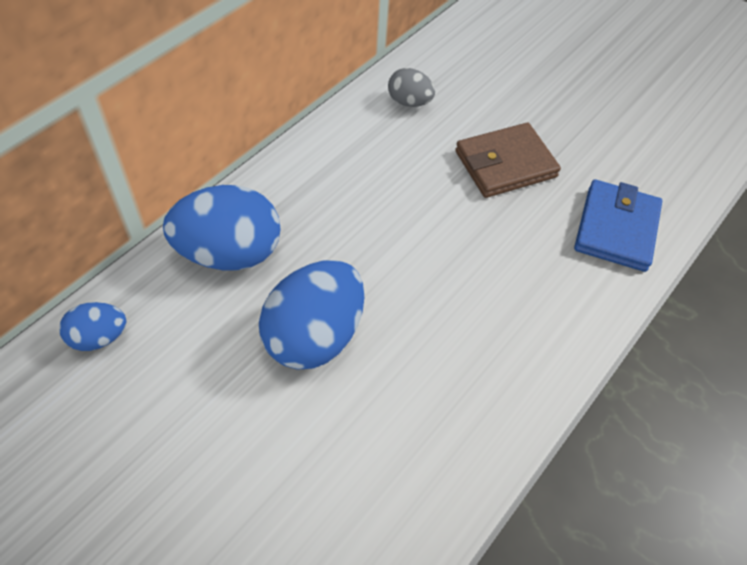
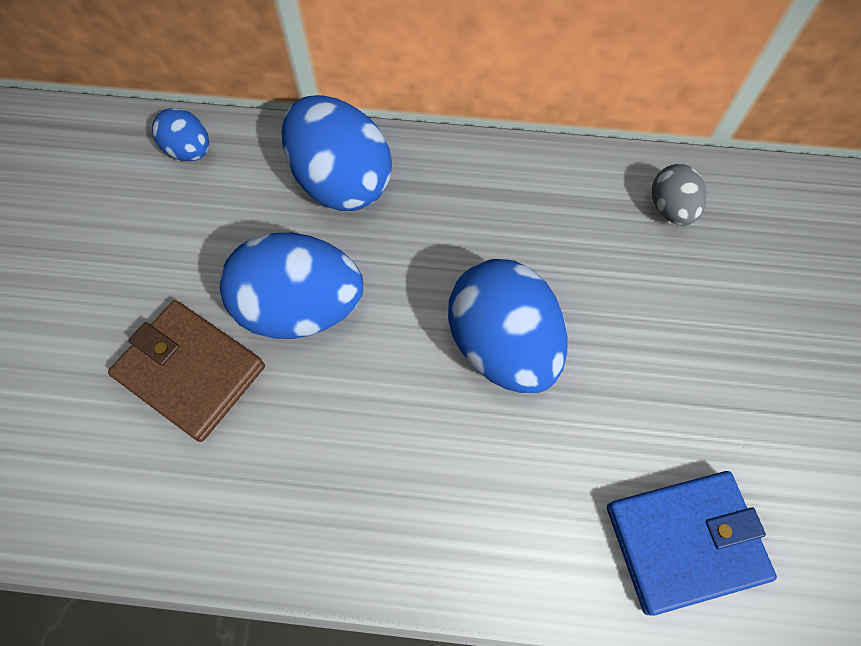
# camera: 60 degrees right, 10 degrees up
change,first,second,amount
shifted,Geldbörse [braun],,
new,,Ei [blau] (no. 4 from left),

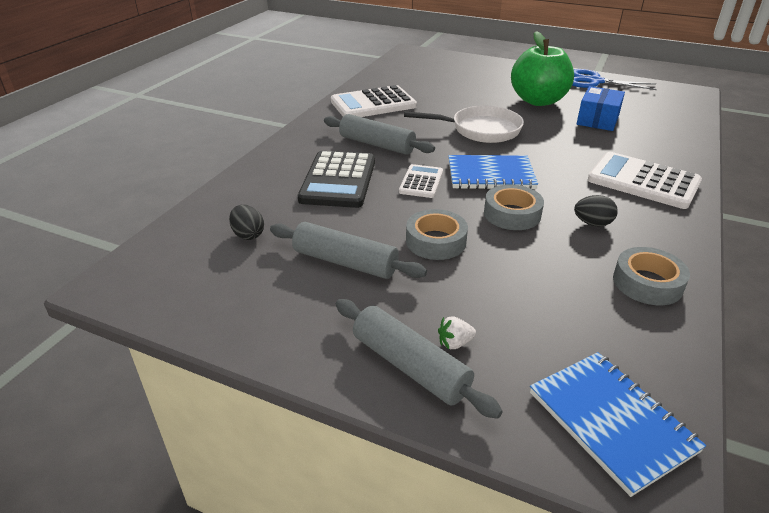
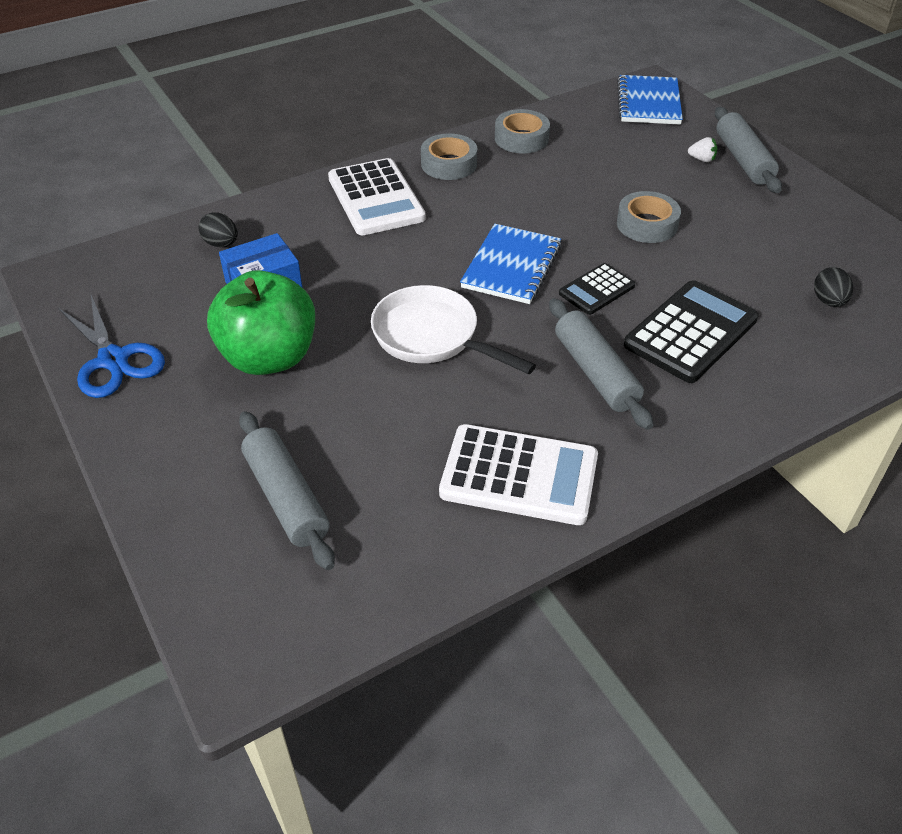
# camera: 145 degrees left, 10 degrees up
change,first,second,amount
shifted,Ei [schwarz] (no. 2 from left in the first image),Ei [schwarz] (no. 1 from left),
shifted,Nudelholz [grau] (no. 1 from left),,
shifted,Klebeband [grau] (no. 2 from left in the first image),Klebeband [grau] (no. 1 from left),
rotated,Notizbuch [blau] (no. 1 from left),,75 degrees clockwise
repainted,Taschenrechner [weiß] (no. 2 from left),Taschenrechner [schwarz] (no. 1 from left),

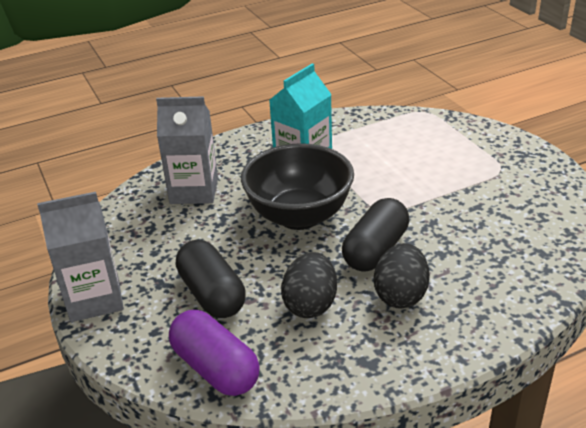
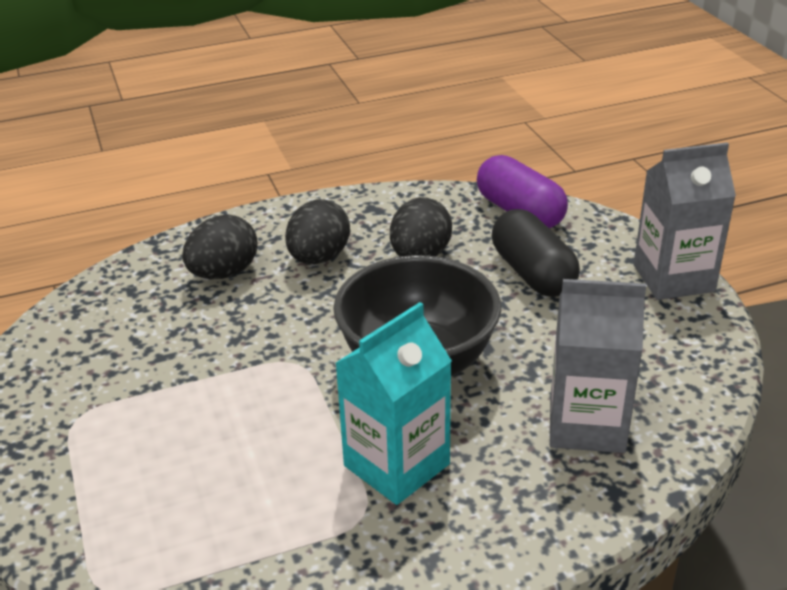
# camera: 175 degrees left, 0 degrees up
change,first,second,amount
new,,Ei [schwarz] (no. 1 from left),
gone,Kapsel [schwarz] (no. 2 from left),,

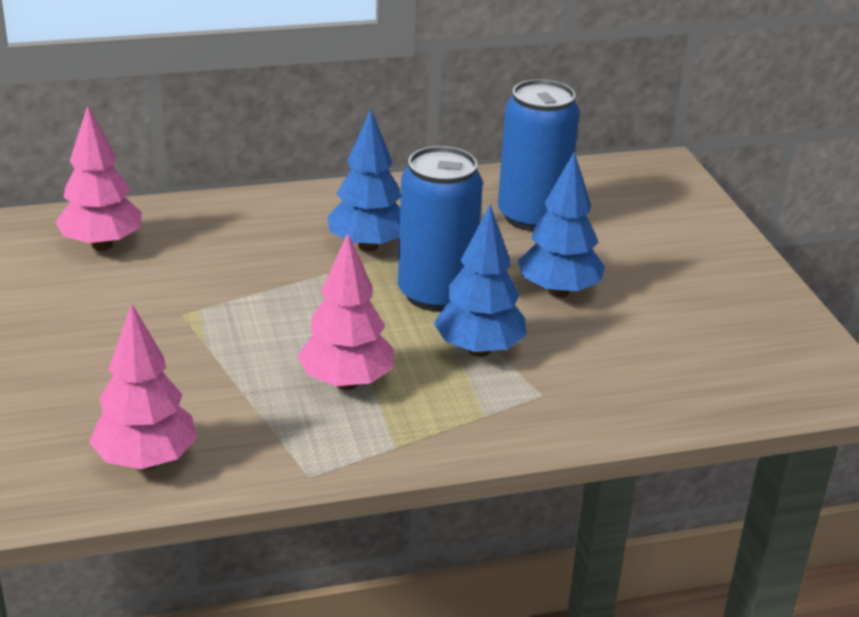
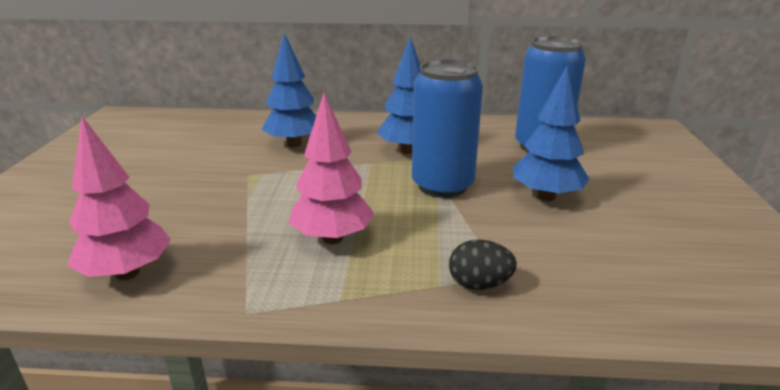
# camera: 20 degrees right, 5 degrees down
change,first,second,amount
shifted,Baum [blau] (no. 2 from left in the first image),Baum [blau] (no. 1 from left),
new,,Ei [schwarz],
gone,Baum [rosa] (no. 1 from left),,

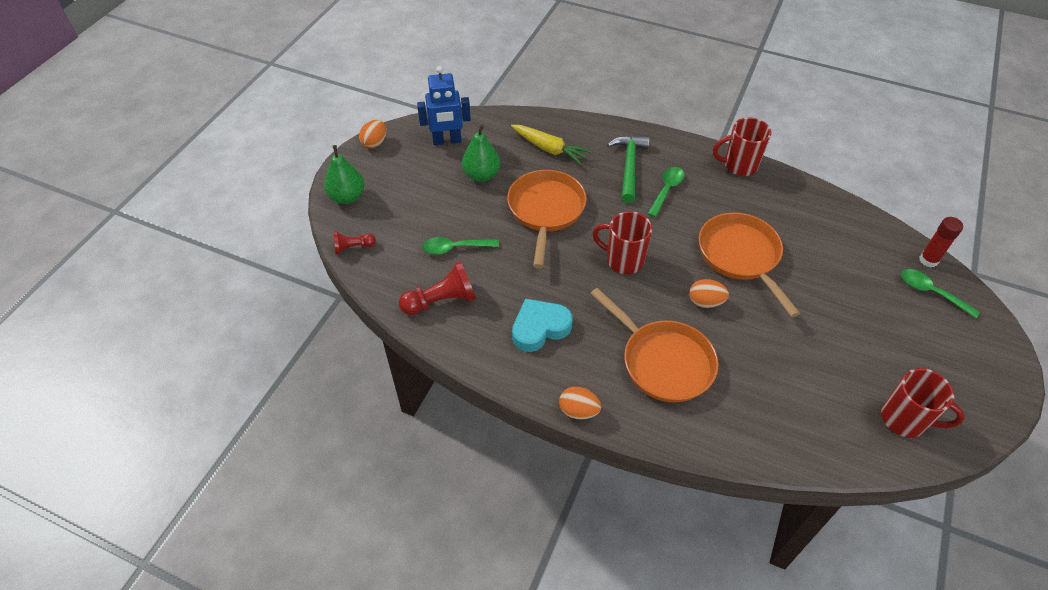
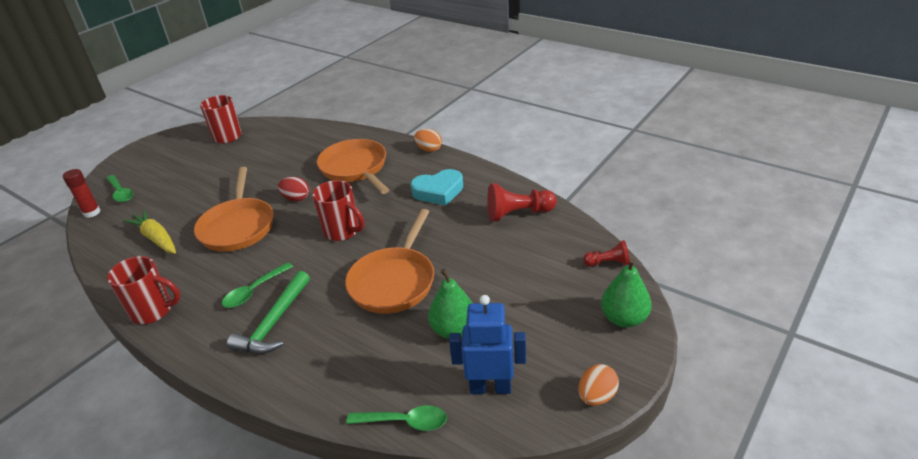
# camera: 165 degrees left, 15 degrees down
change,first,second,amount
shifted,Karotte [gelb],,
repainted,Ei [orange] (no. 3 from left),Ei [rot],
shifted,Löffel [grün] (no. 1 from left in the first image),Löffel [grün] (no. 3 from left),

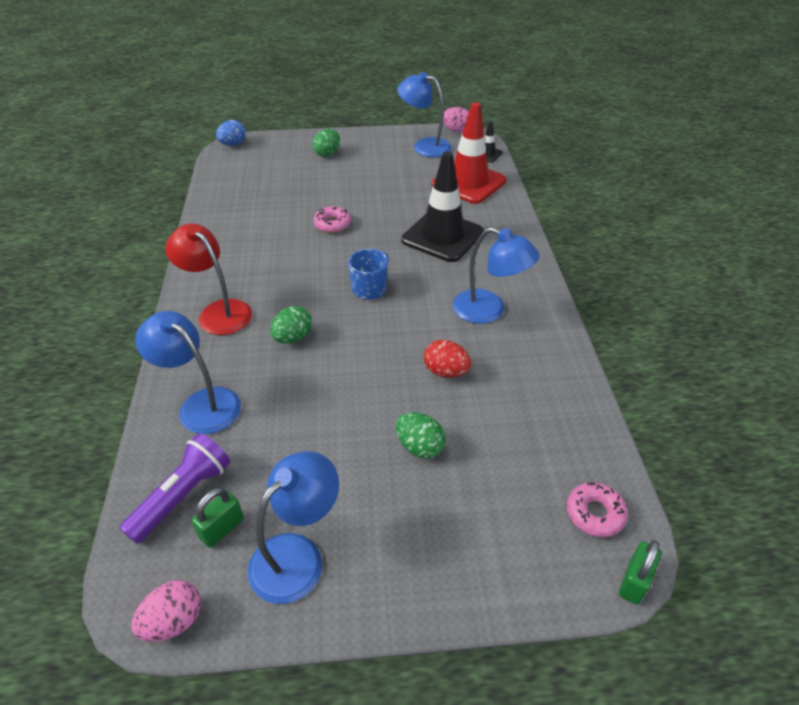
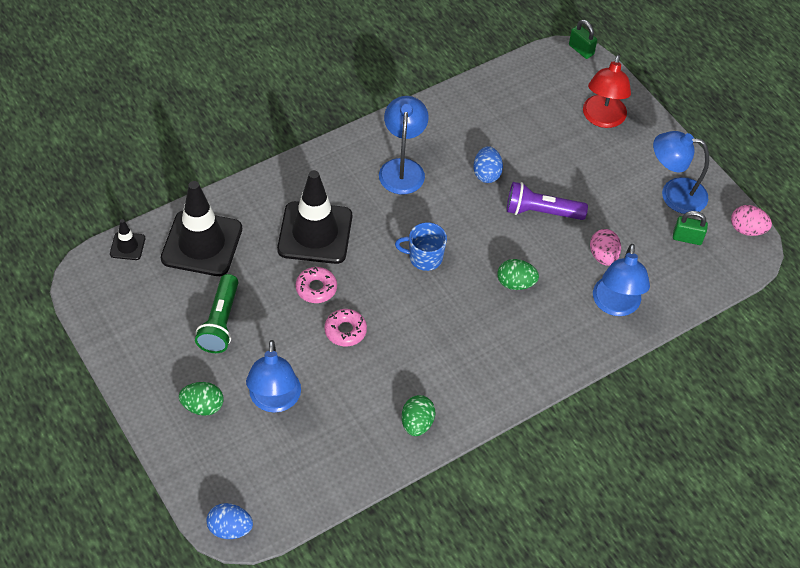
# camera: 120 degrees left, 10 degrees up
change,first,second,amount
repainted,Leitkegel [rot],Leitkegel [schwarz] (no. 2 from left),
new,,Taschenlampe [grün],
shifted,Lampe [blau] (no. 3 from left in the first image),Lampe [blau] (no. 1 from left),
shifted,Donut [rosa] (no. 2 from left in the first image),Donut [rosa] (no. 1 from left),
shifted,Ei [grün] (no. 3 from left in the first image),Ei [grün] (no. 2 from left),
repainted,Ei [rot],Ei [blau] (no. 2 from left),
shifted,Taschenlampe [lila],,
rotated,Vorhängeschloss [grün] (no. 2 from left in the first image),Vorhängeschloss [grün] (no. 1 from left),45 degrees clockwise
shifted,Lampe [rot],,
shifted,Ei [rosa] (no. 2 from left in the first image),Ei [rosa] (no. 1 from left),

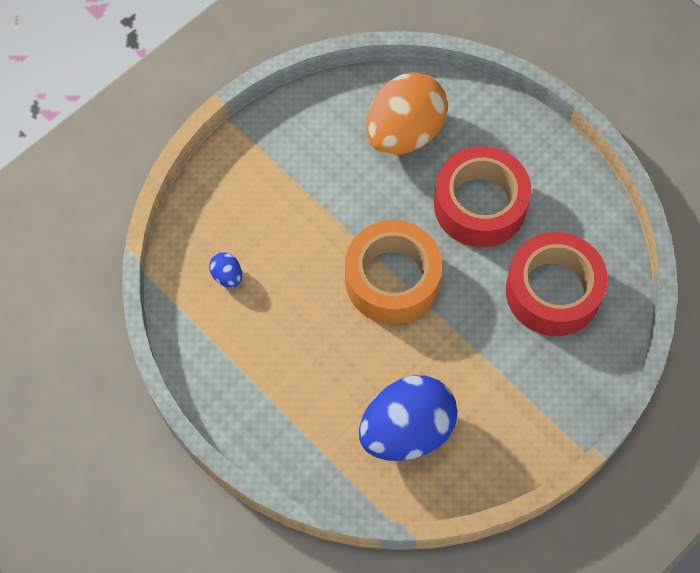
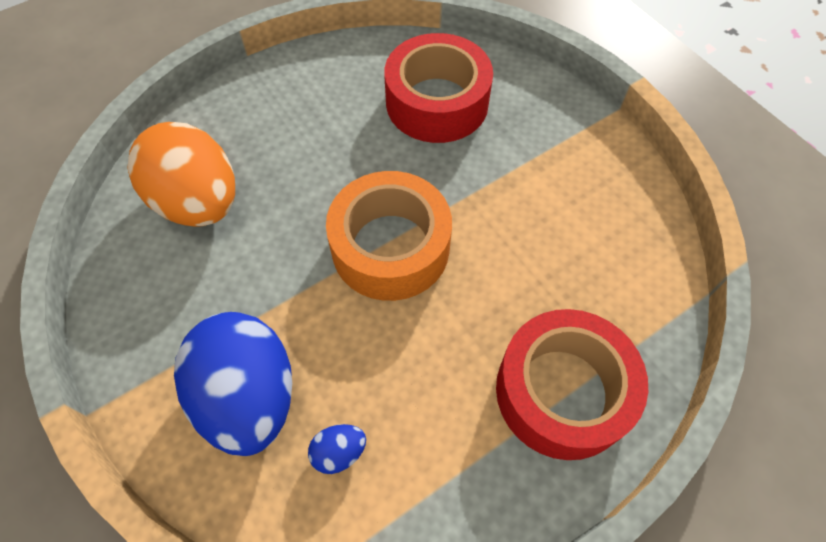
# camera: 80 degrees left, 5 degrees down
change,first,second,amount
shifted,Ei [blau] (no. 2 from left in the first image),Ei [blau] (no. 1 from left),
shifted,Klebeband [rot] (no. 1 from left in the first image),Klebeband [rot] (no. 2 from left),

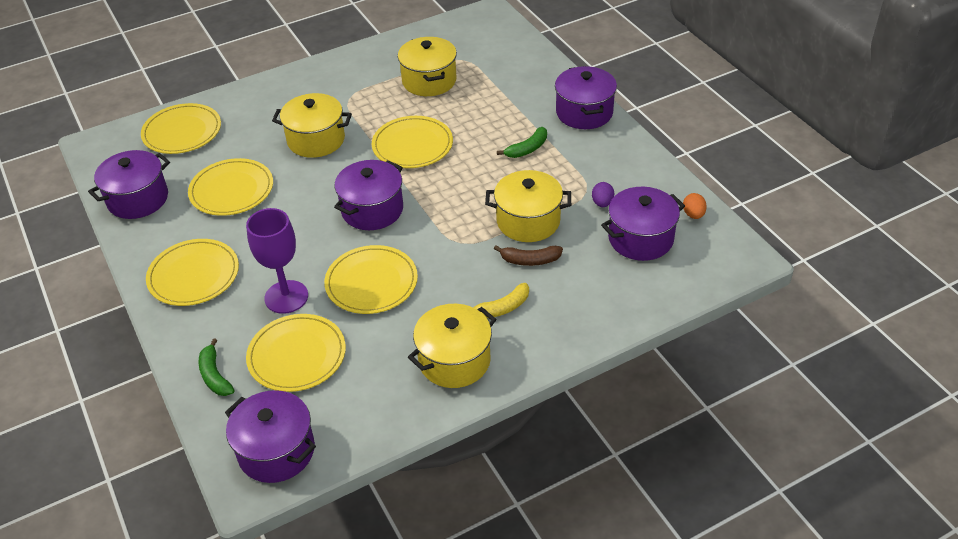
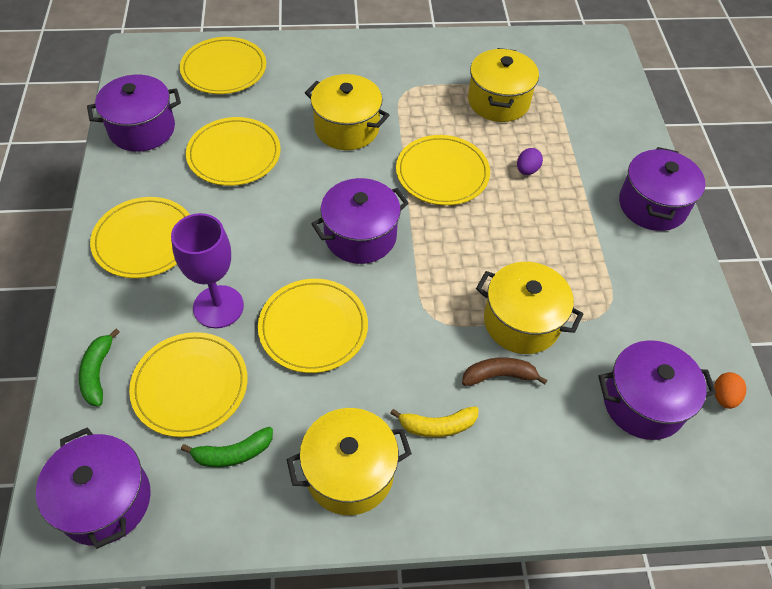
# camera: 20 degrees right, 10 degrees up
change,first,second,amount
shifted,Banane [grün] (no. 2 from left),,
rotated,Banane [braun],,150 degrees clockwise
shifted,Ei [lila],,

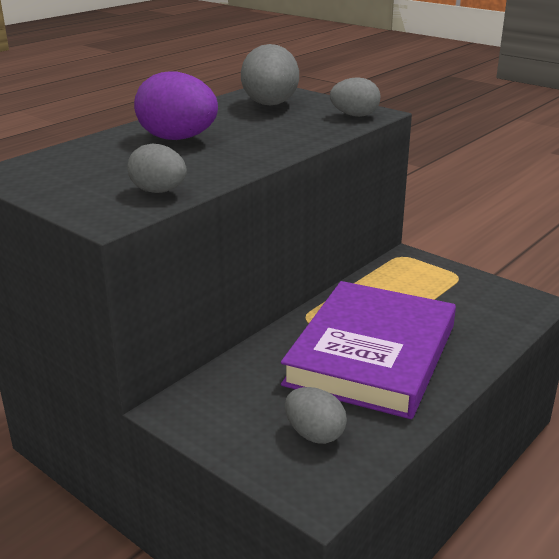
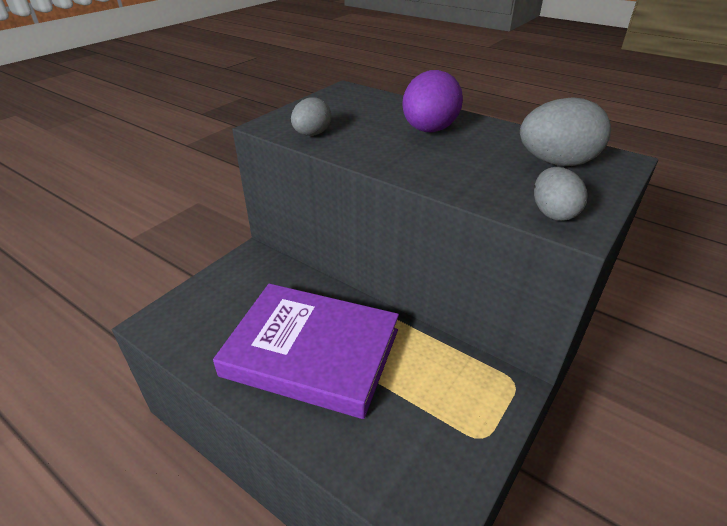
# camera: 85 degrees right, 10 degrees up
change,first,second,amount
gone,Ei [grau] (no. 3 from left),,

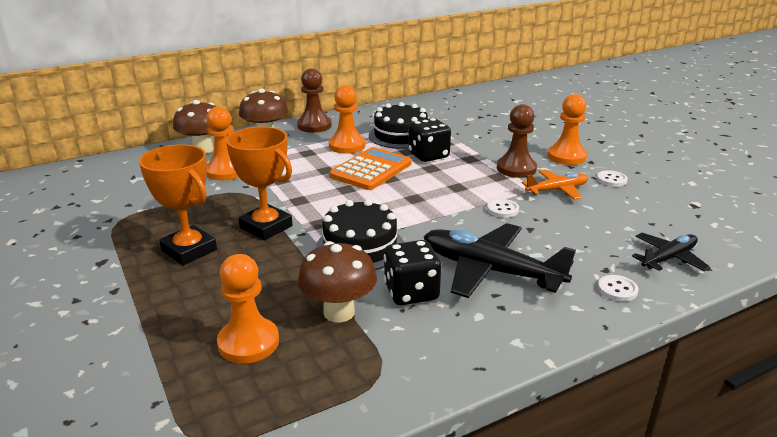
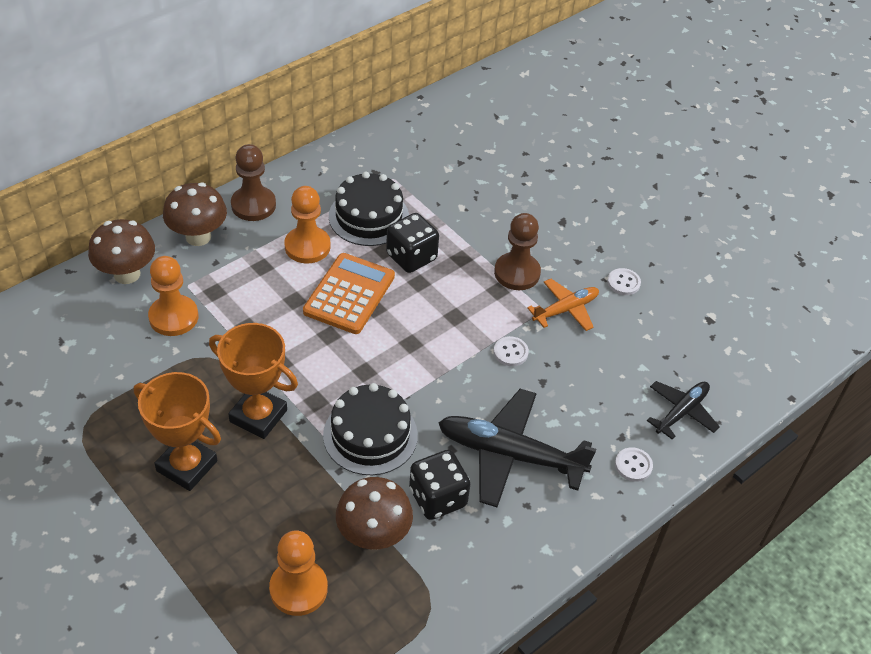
# camera: 15 degrees left, 20 degrees up
change,first,second,amount
gone,Bauer [orange] (no. 4 from left),,

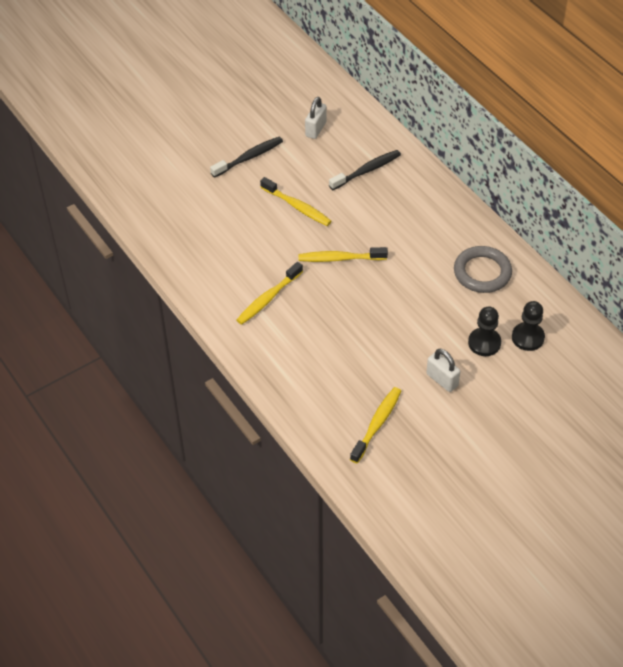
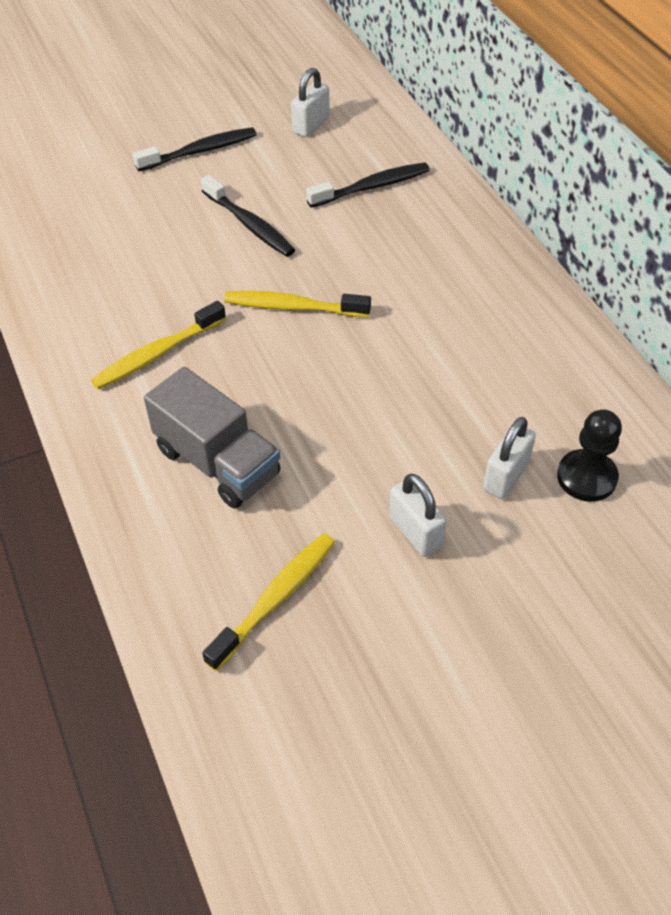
# camera: 10 degrees right, 0 degrees up
change,first,second,amount
new,,Lastwagen [grau],
repainted,Zahnbürste [gelb] (no. 2 from left),Zahnbürste [schwarz] (no. 2 from left),
swapped,Bauer [schwarz] (no. 1 from left),Vorhängeschloss [weiß] (no. 3 from left),
gone,Ring [grau],,

